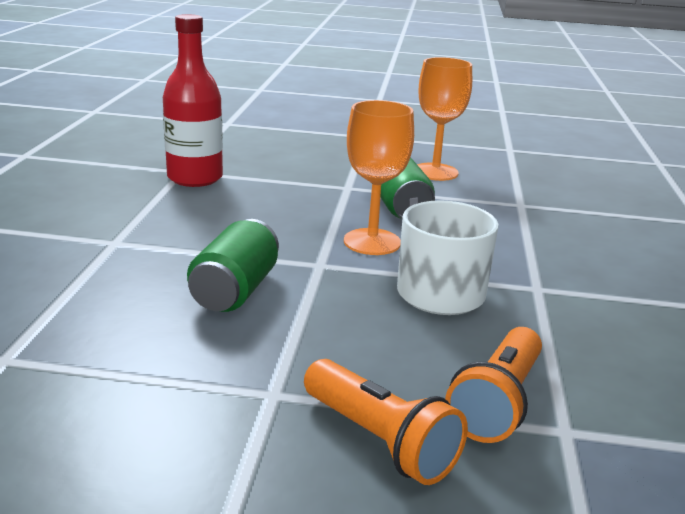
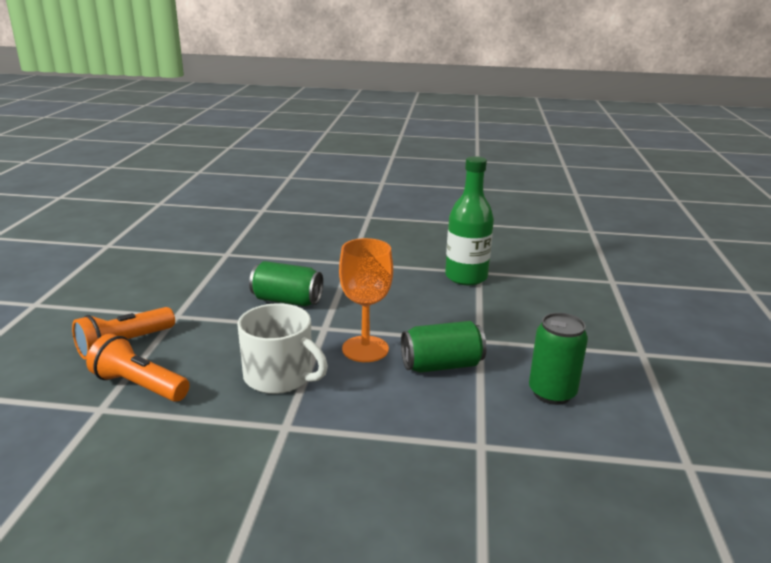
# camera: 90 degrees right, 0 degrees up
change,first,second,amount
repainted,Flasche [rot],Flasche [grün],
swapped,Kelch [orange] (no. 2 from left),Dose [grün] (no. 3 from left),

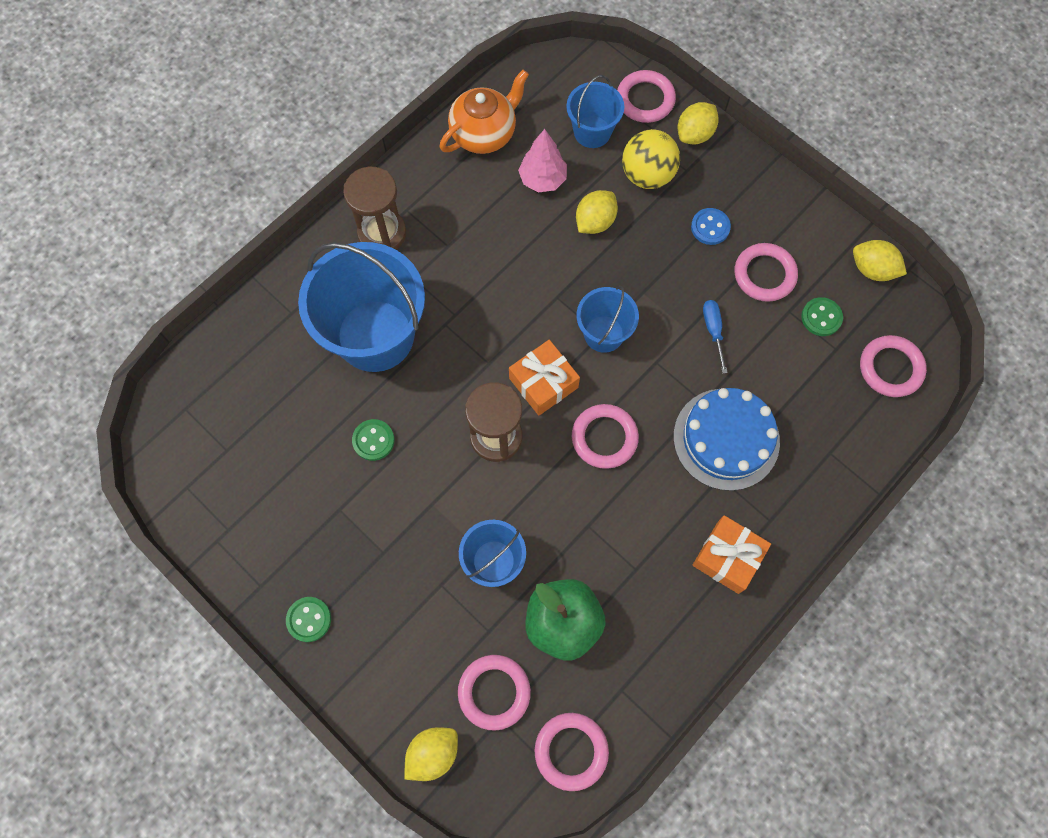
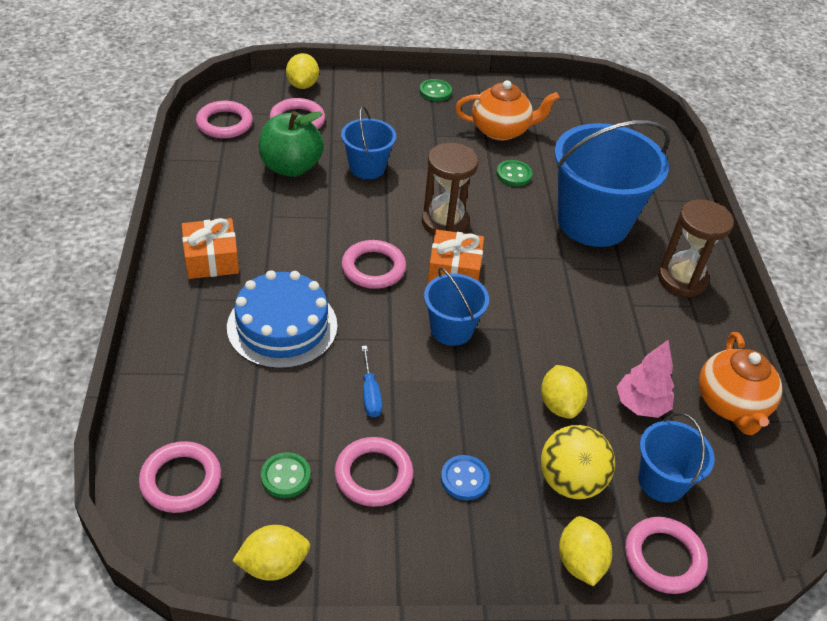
# camera: 130 degrees right, 25 degrees down
change,first,second,amount
rotated,Schraubenzieher [blau],,45 degrees clockwise
new,,Teekanne [orange] (no. 1 from left),

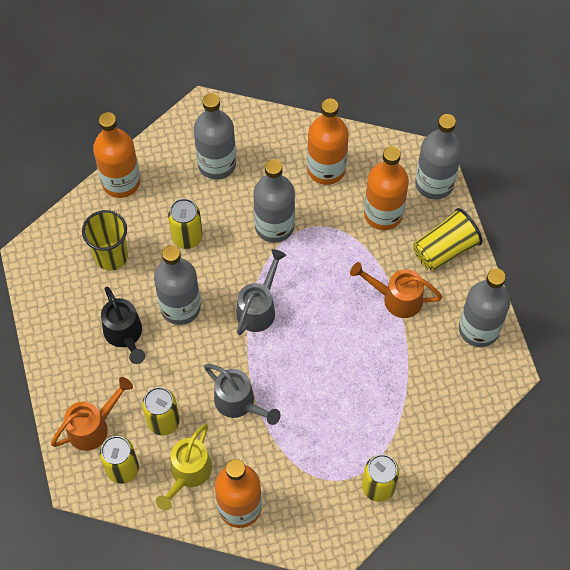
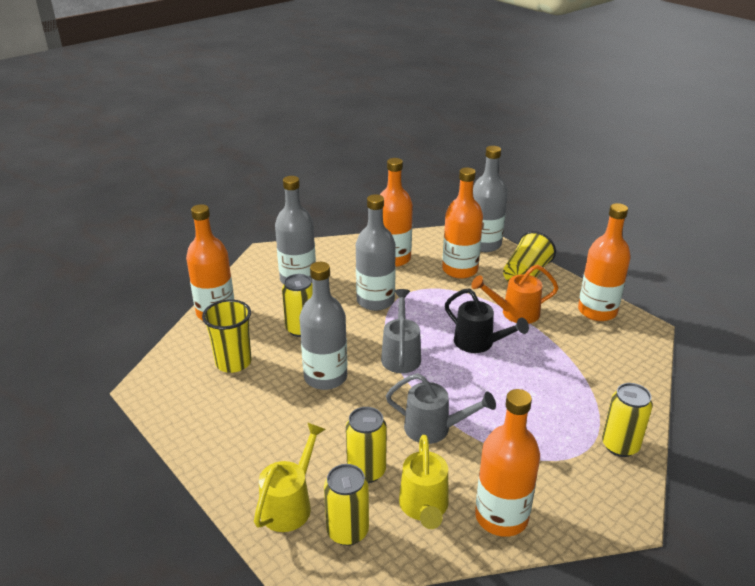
# camera: 25 degrees left, 30 degrees down
change,first,second,amount
repainted,Gießkanne [orange] (no. 1 from left),Gießkanne [gelb] (no. 1 from left),
shifted,Gießkanne [schwarz],,
repainted,Flasche [grau] (no. 5 from left),Flasche [orange] (no. 5 from left),

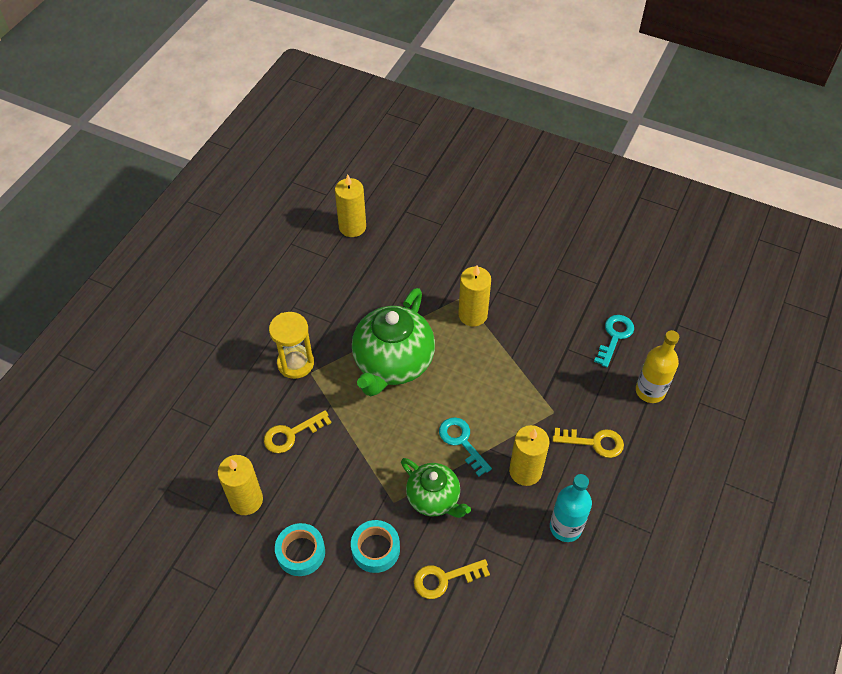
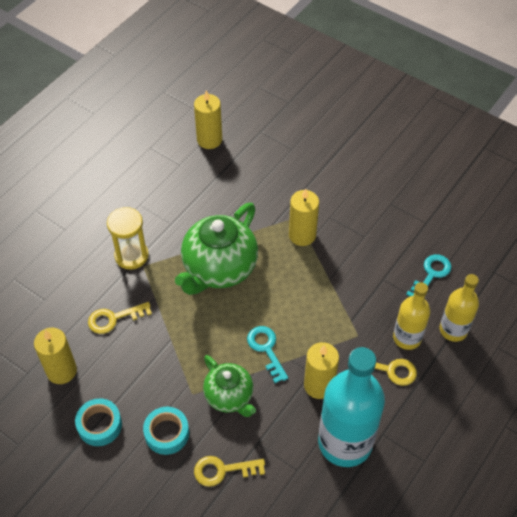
# camera: 10 degrees right, 0 degrees up
change,first,second,amount
scaled,Flasche [türkis],,x1.77
new,,Flasche [gelb] (no. 1 from left),

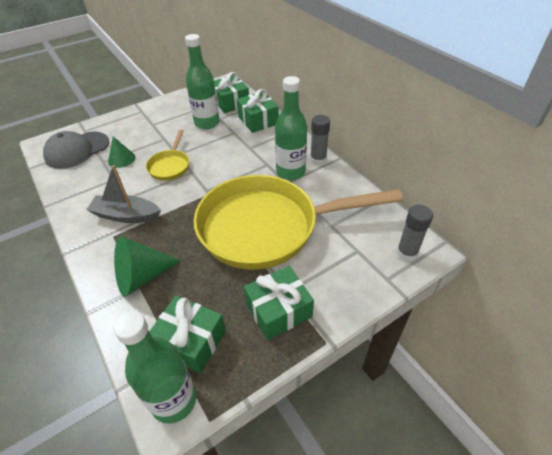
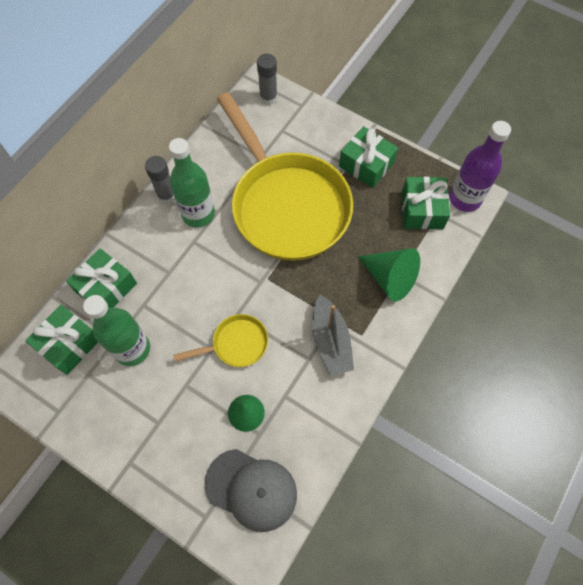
# camera: 115 degrees left, 20 degrees up
change,first,second,amount
repainted,Flasche [grün] (no. 1 from left),Flasche [lila],

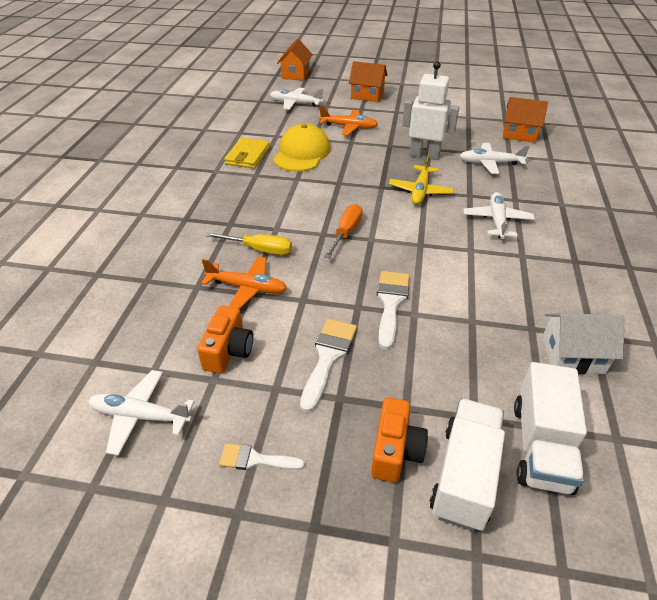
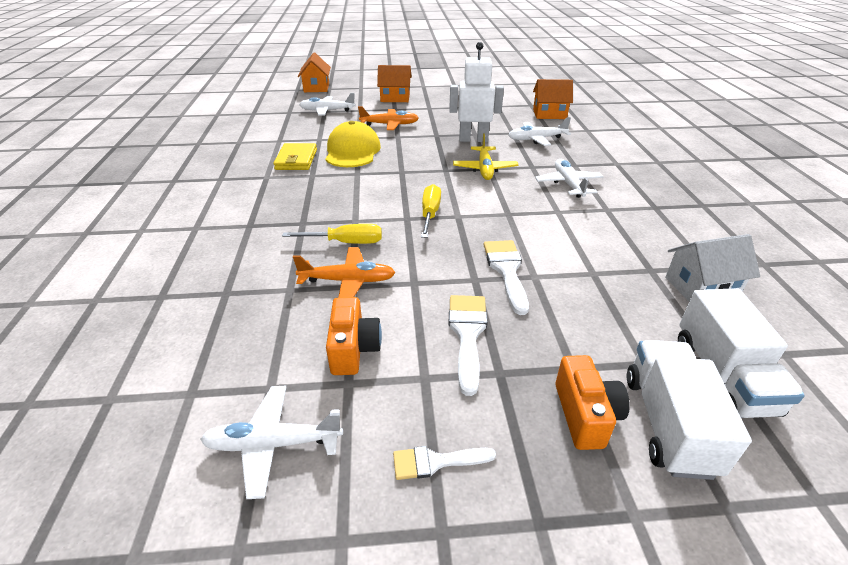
# camera: 15 degrees left, 5 degrees down
change,first,second,amount
repainted,Schraubenzieher [orange],Schraubenzieher [gelb] (no. 2 from left),

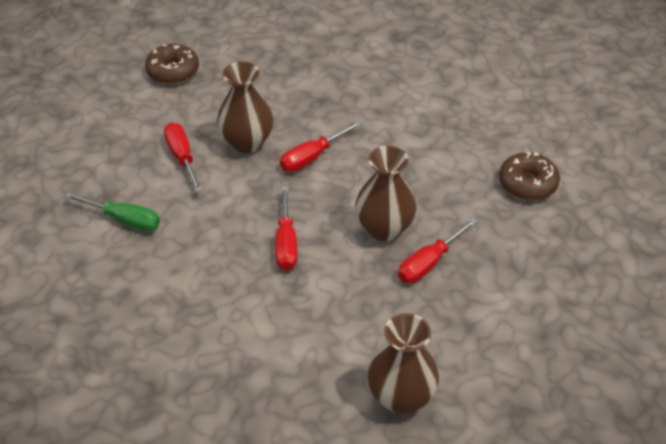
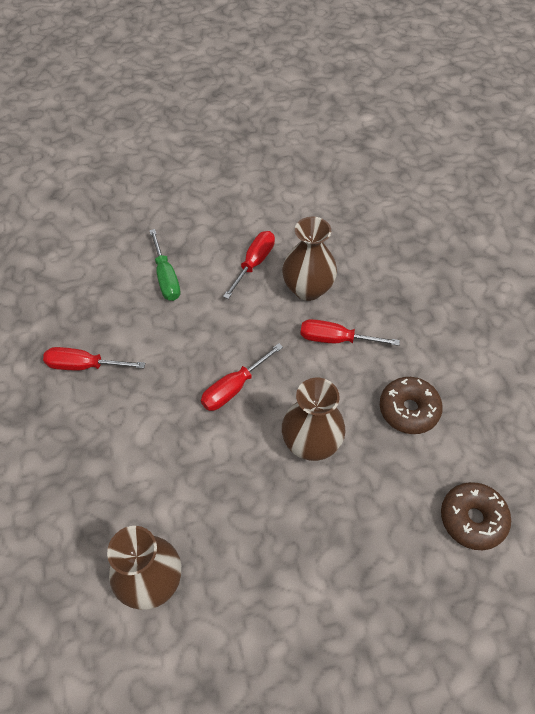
# camera: 50 degrees right, 10 degrees up
change,first,second,amount
shifted,Schraubenzieher [rot] (no. 4 from left in the first image),Schraubenzieher [rot] (no. 1 from left),
shifted,Donut [braun] (no. 1 from left),,

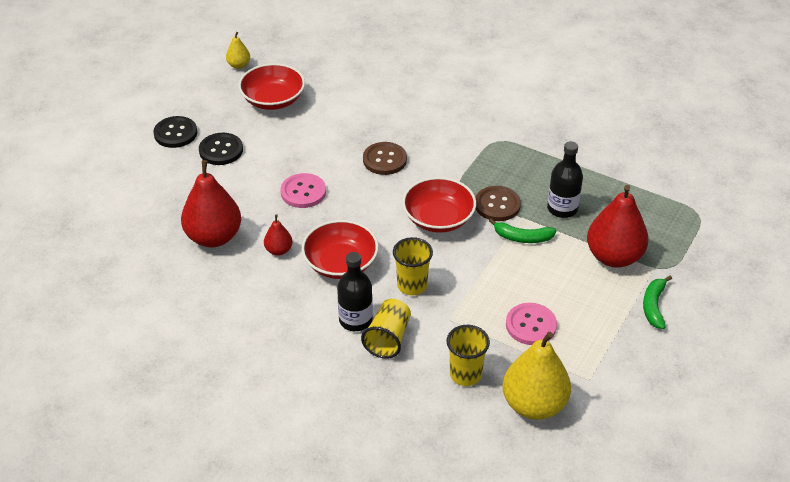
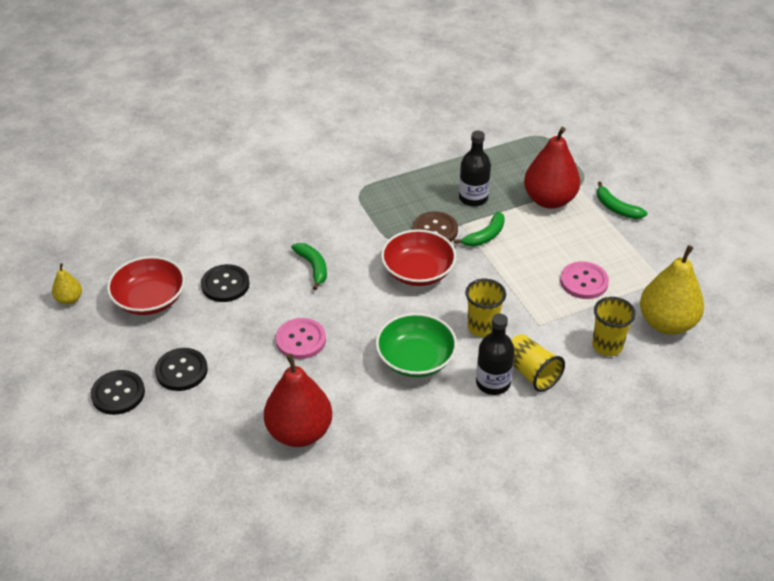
# camera: 55 degrees left, 0 degrees up
change,first,second,amount
new,,Knopf [schwarz] (no. 3 from left),
swapped,Knopf [braun] (no. 1 from left),Banane [grün] (no. 1 from left),
repainted,Schüssel [rot] (no. 2 from left),Schüssel [grün],
gone,Birne [rot] (no. 2 from left),,

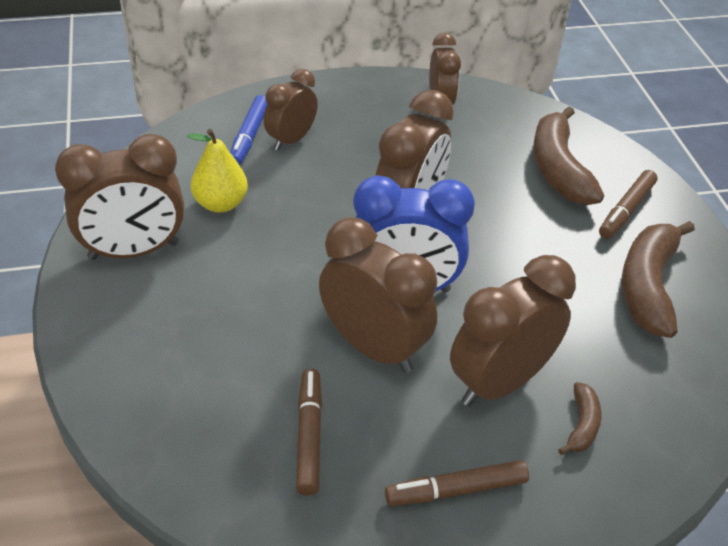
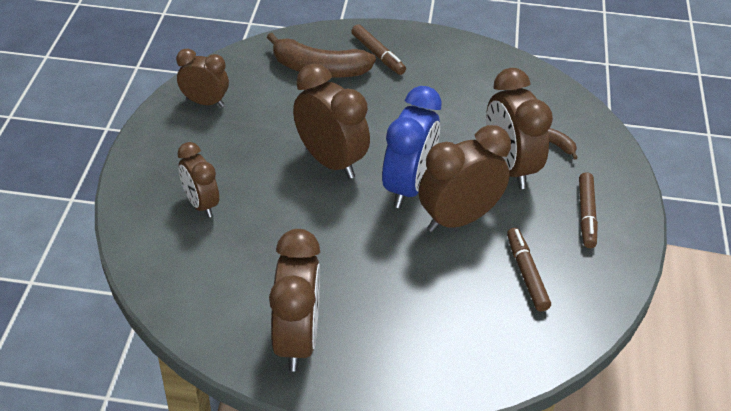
# camera: 70 degrees left, 0 degrees up
change,first,second,amount
rotated,Filzstift [braun] (no. 1 from left in the first image),Filzstift [braun] (no. 2 from left),60 degrees clockwise
gone,Birne [gelb],,
gone,Filzstift [blau],,
gone,Banane [braun] (no. 3 from left),,

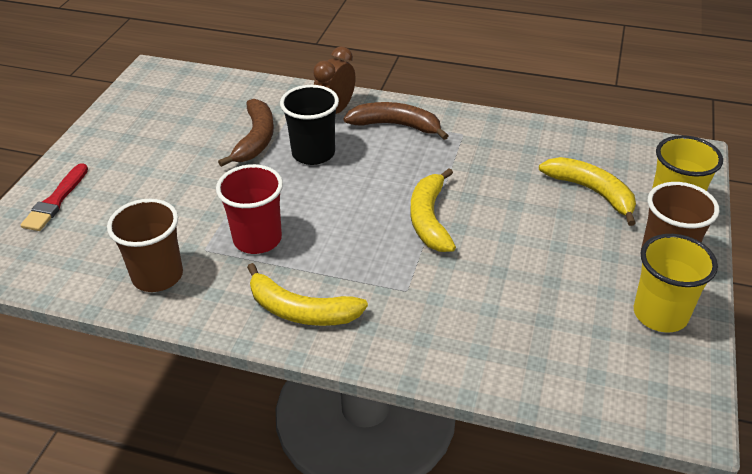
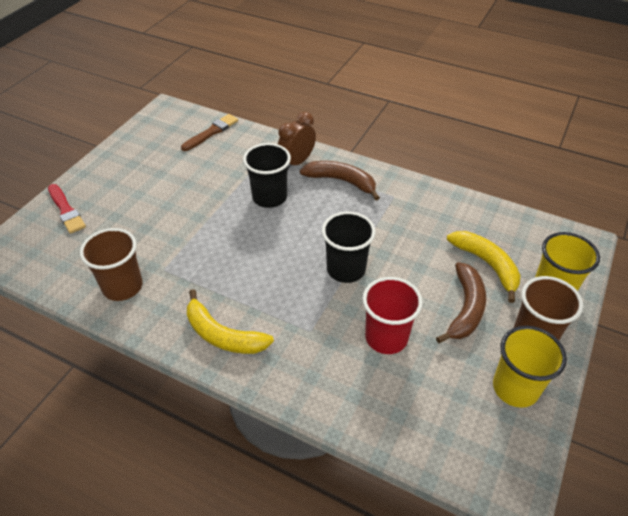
# camera: 10 degrees right, 5 degrees up
change,first,second,amount
rotated,Pinsel [rot],,60 degrees counterclockwise
new,,Pinsel [braun],
swapped,Banane [gelb] (no. 2 from left),Becher [schwarz] (no. 2 from left),
shifted,Becher [rot],,
shifted,Banane [braun] (no. 1 from left in the first image),Banane [braun] (no. 2 from left),

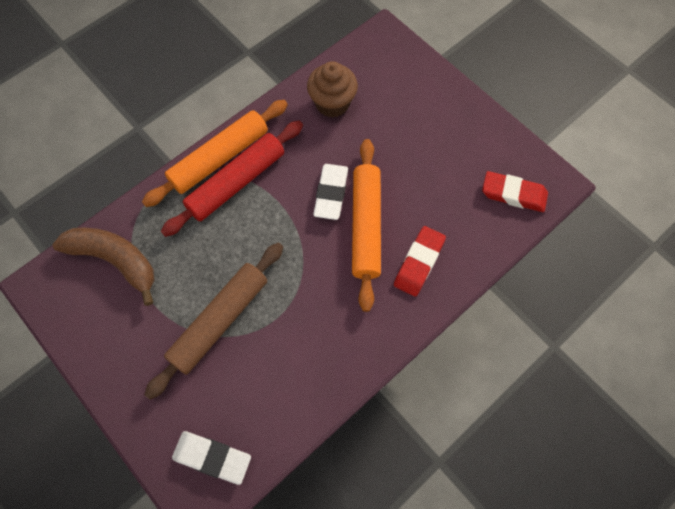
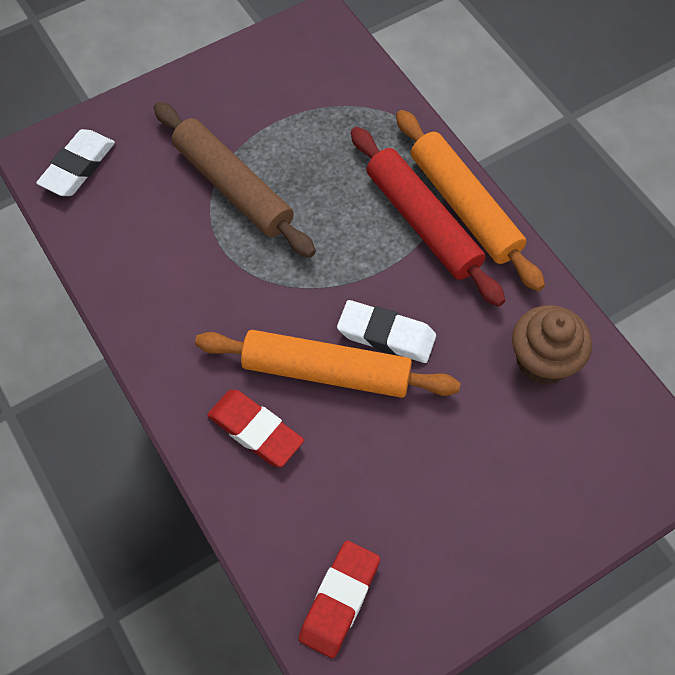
# camera: 100 degrees right, 5 degrees down
change,first,second,amount
gone,Banane [braun],,

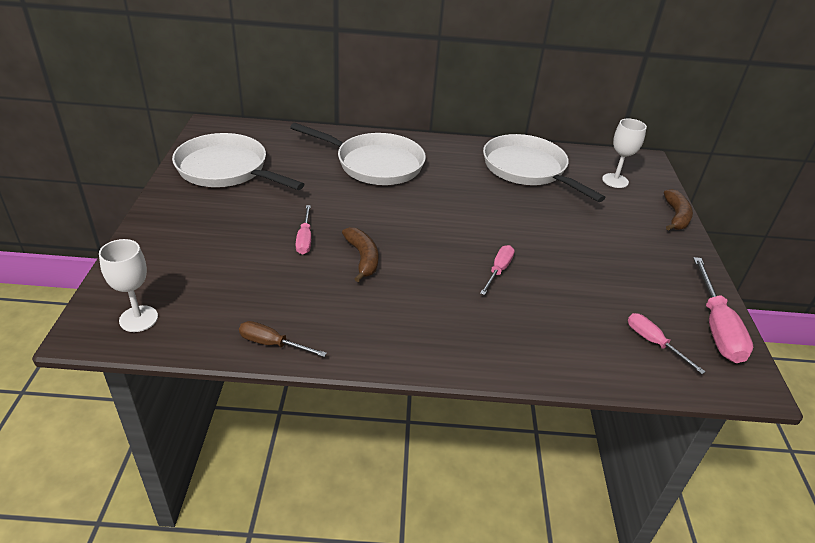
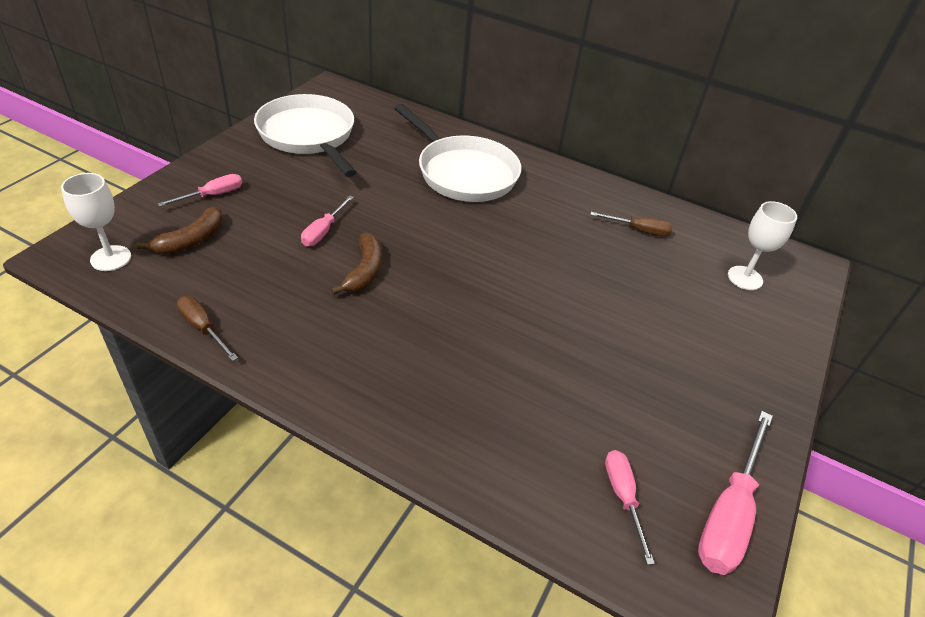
# camera: 25 degrees right, 5 degrees up
change,first,second,amount
shifted,Banane [braun] (no. 2 from left in the first image),Banane [braun] (no. 1 from left),
shifted,Schraubenzieher [rosa] (no. 2 from left in the first image),Schraubenzieher [rosa] (no. 1 from left),
swapped,Pfanne [weiß] (no. 3 from left),Schraubenzieher [braun] (no. 2 from left),

